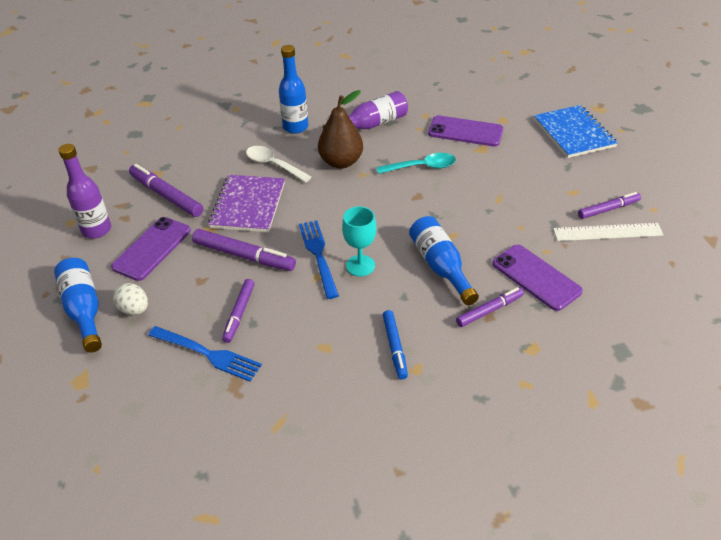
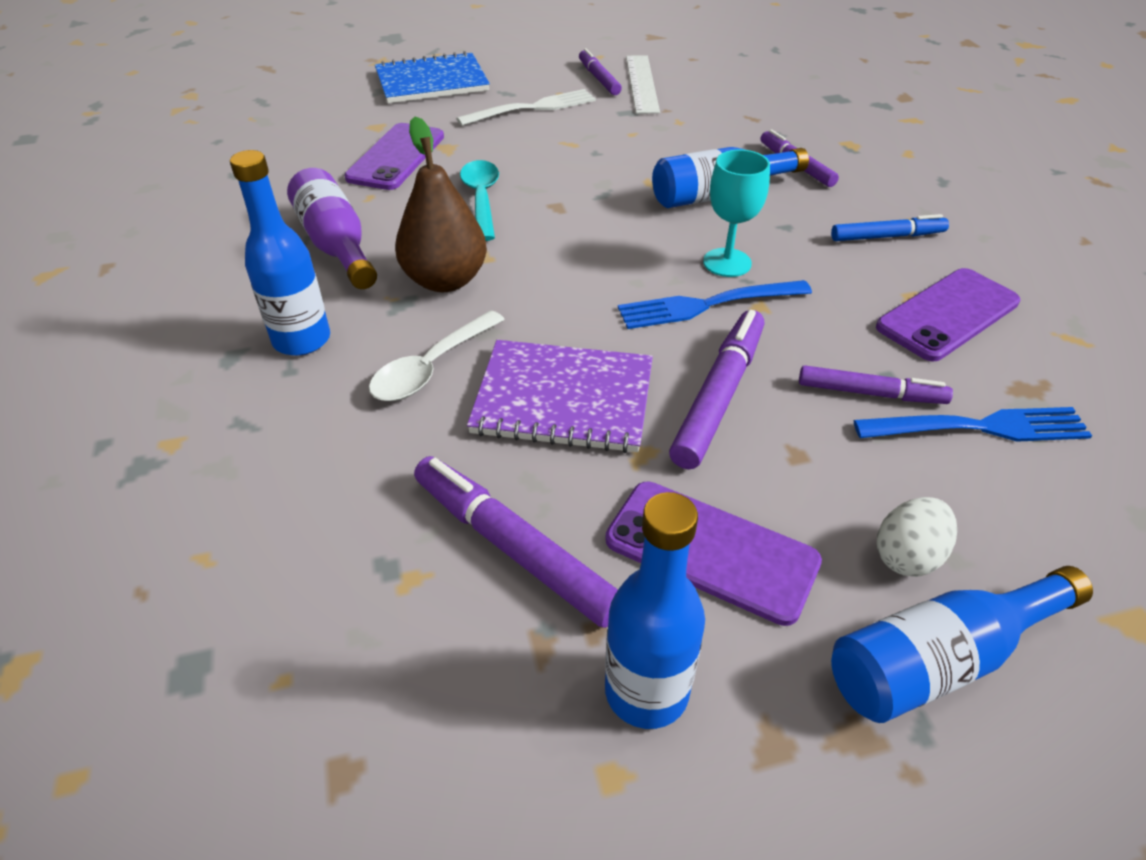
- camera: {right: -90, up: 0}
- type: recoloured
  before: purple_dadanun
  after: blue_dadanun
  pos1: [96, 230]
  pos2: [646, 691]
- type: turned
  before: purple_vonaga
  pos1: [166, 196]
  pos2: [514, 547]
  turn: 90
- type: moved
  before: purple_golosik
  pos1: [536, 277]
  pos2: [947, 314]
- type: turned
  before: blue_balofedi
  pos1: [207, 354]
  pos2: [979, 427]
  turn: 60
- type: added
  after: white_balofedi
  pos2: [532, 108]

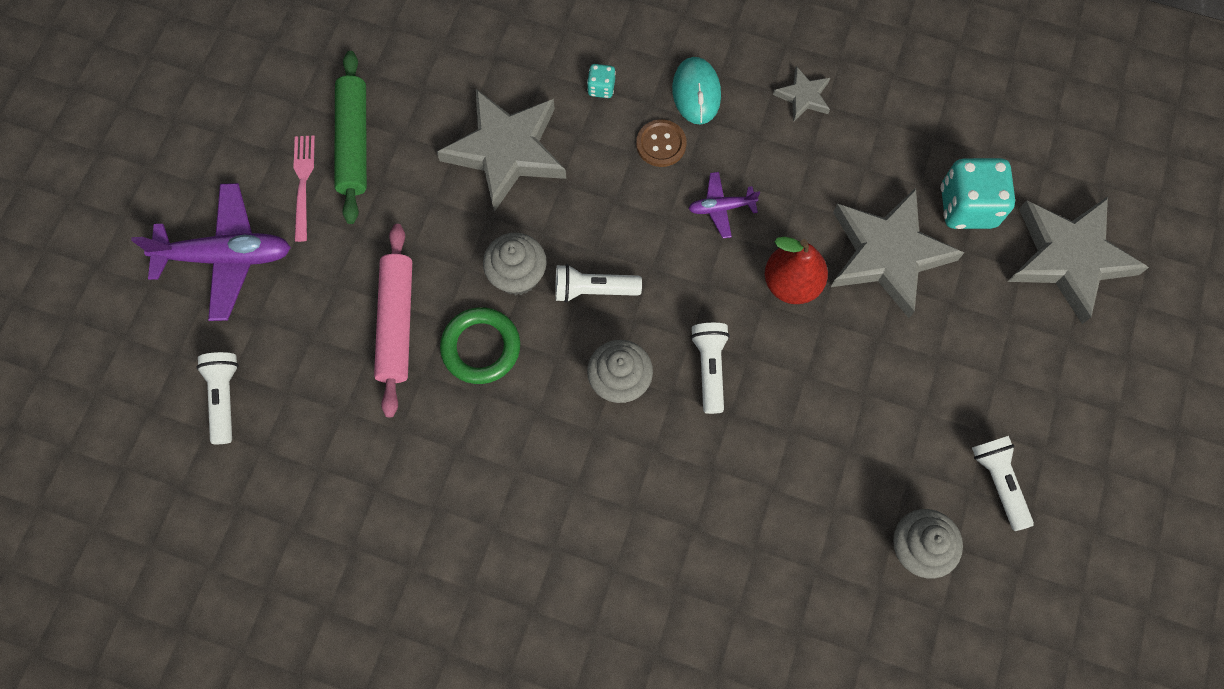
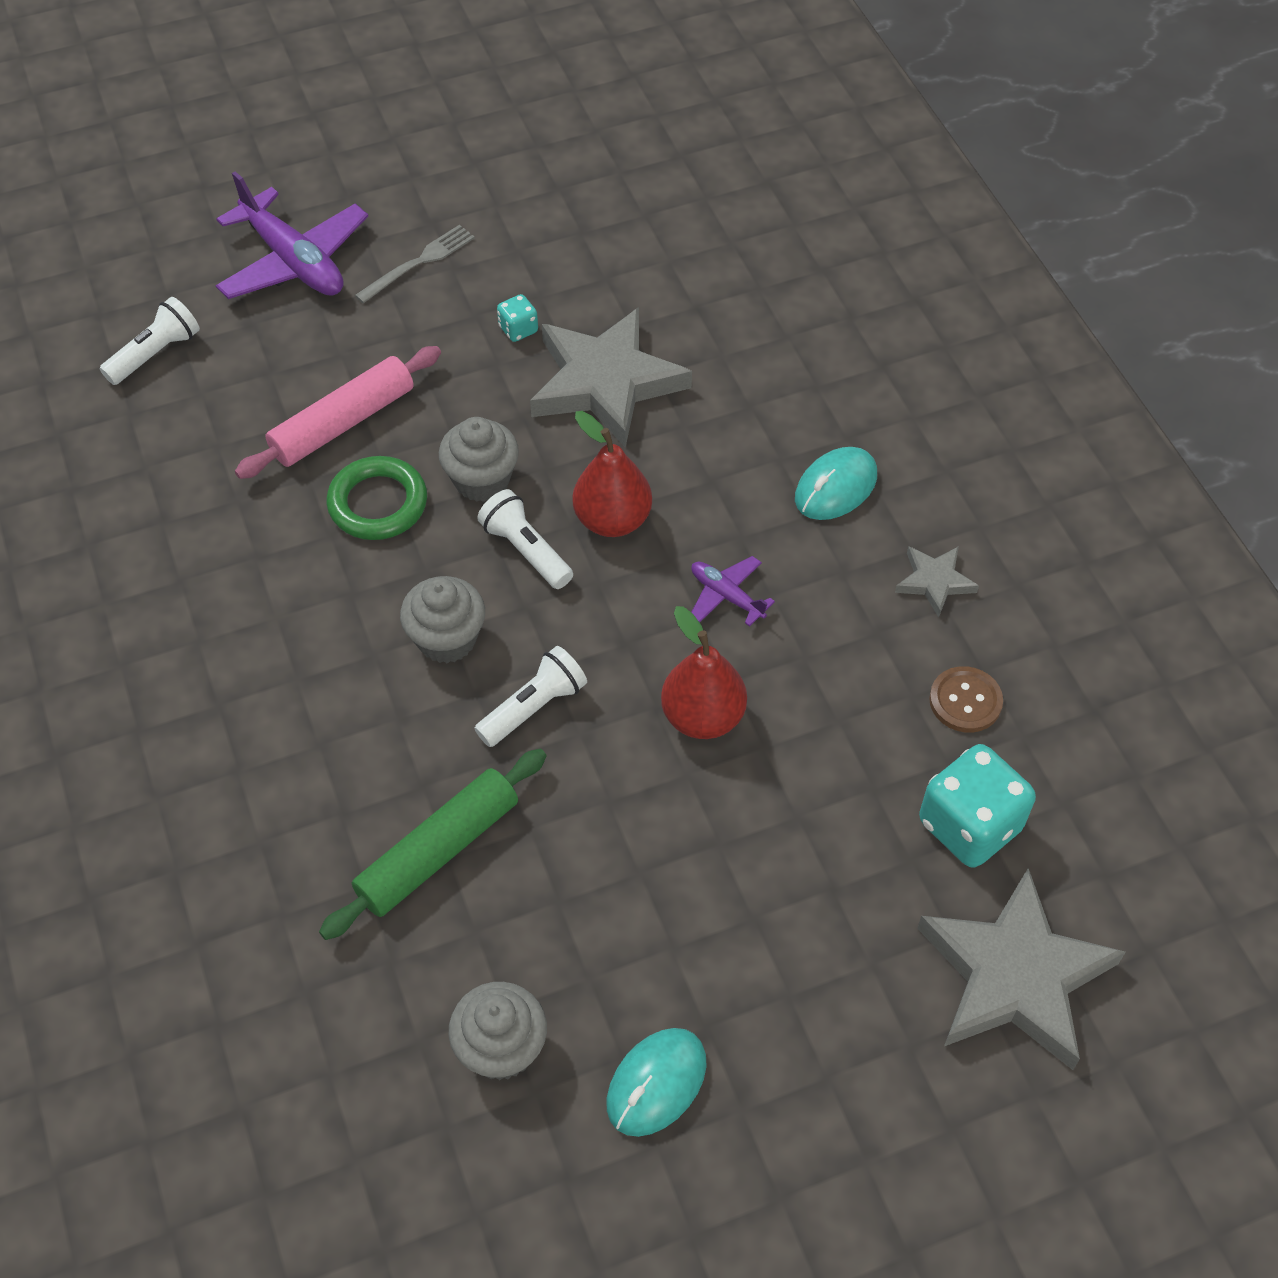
- camera: {right: 50, up: -15}
- type: moved
  before: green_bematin
  pos1: [354, 142]
  pos2: [438, 852]
- type: moved
  before: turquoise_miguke
  pos1: [601, 88]
  pos2: [518, 329]
- type: moved
  before: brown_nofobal
  pos1: [661, 144]
  pos2: [965, 701]
- type: recoloured
  before: pink_balofedi
  after: grey_balofedi
  pos1: [303, 184]
  pos2: [418, 263]
- type: removed
  before: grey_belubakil
  pos1: [888, 254]
- type: replaced
  before: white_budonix
  after: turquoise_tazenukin
  pos1: [998, 482]
  pos2: [656, 1083]
- type: added
  after: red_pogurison
  pos2: [612, 520]

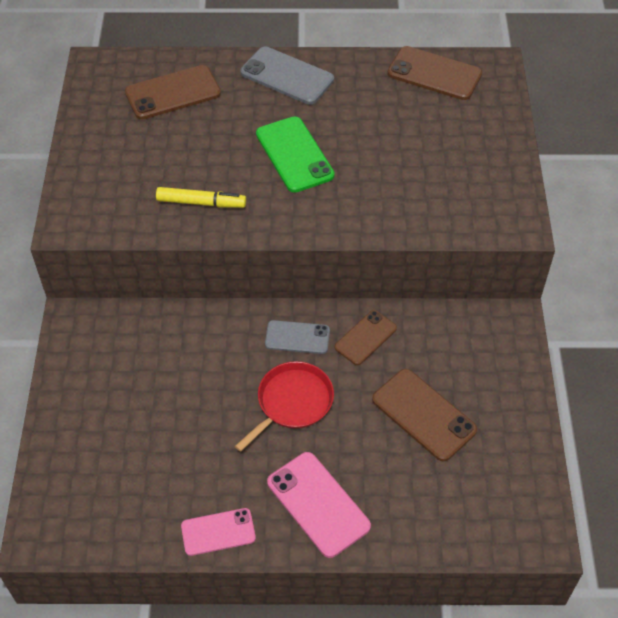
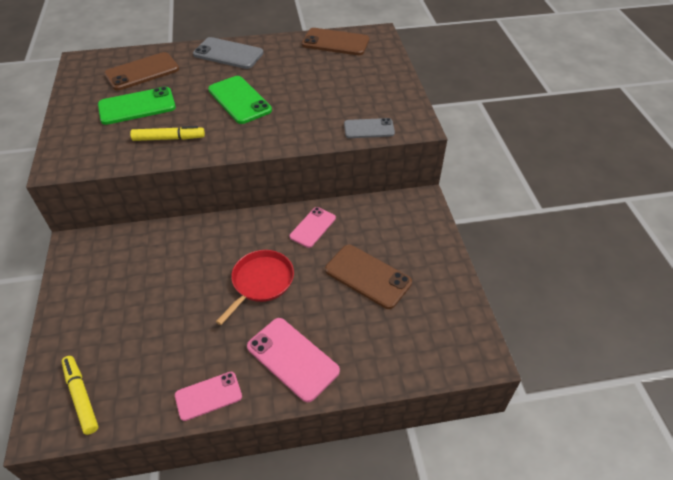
- camera: {right: -10, up: -5}
- type: recoloured
  before: brown_golosik
  after: pink_golosik
  pos1: [365, 338]
  pos2: [313, 227]
- type: moved
  before: grey_golosik
  pos1: [297, 337]
  pos2: [369, 129]
- type: added
  after: green_golosik
  pos2: [137, 106]
- type: added
  after: yellow_vonaga
  pos2: [81, 397]

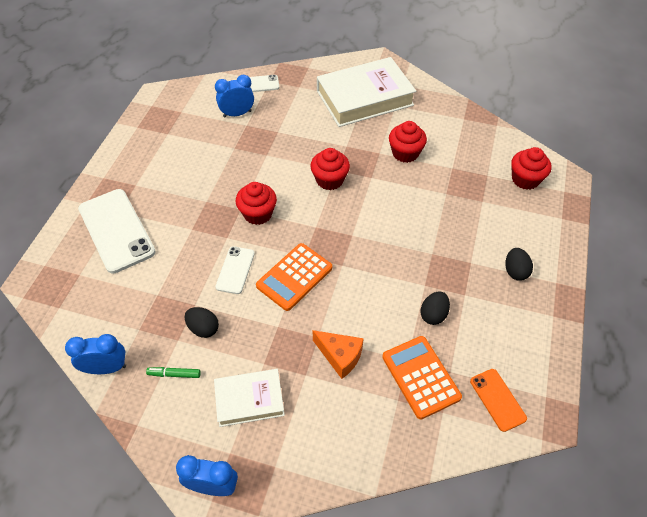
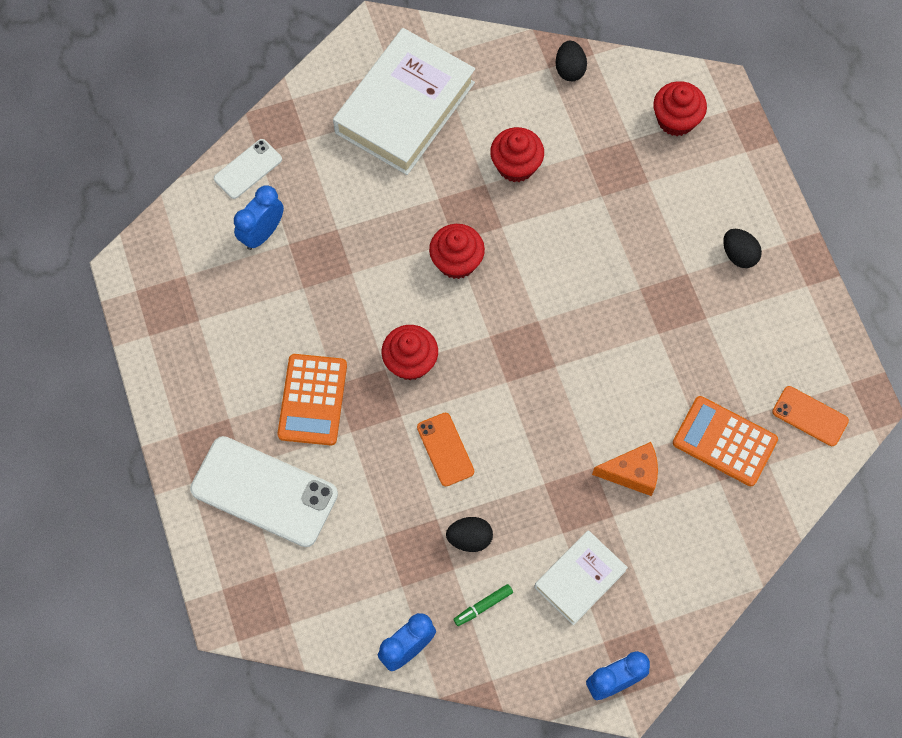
- camera: {right: -35, up: 15}
- type: moved
  before: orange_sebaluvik
  pos1: [294, 277]
  pos2: [312, 400]
- type: recoloured
  before: white_golosik
  after: orange_golosik
  pos1: [235, 270]
  pos2: [445, 449]
- type: moved
  before: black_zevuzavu
  pos1: [433, 314]
  pos2: [569, 69]

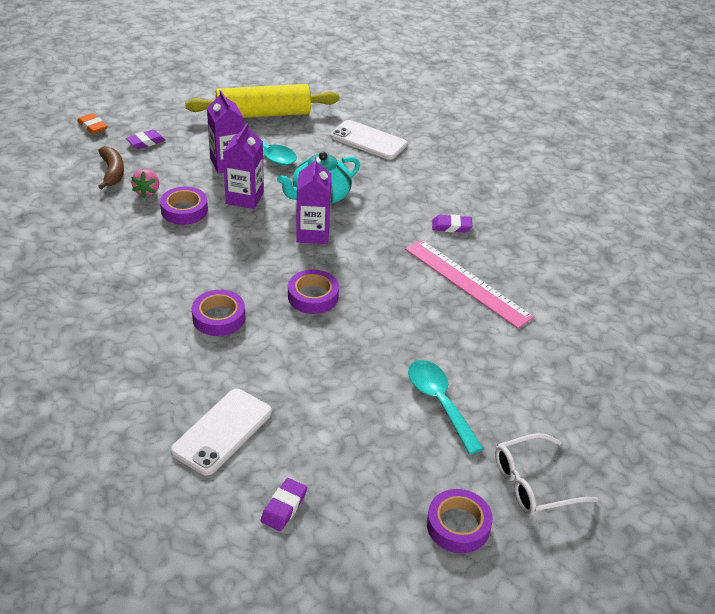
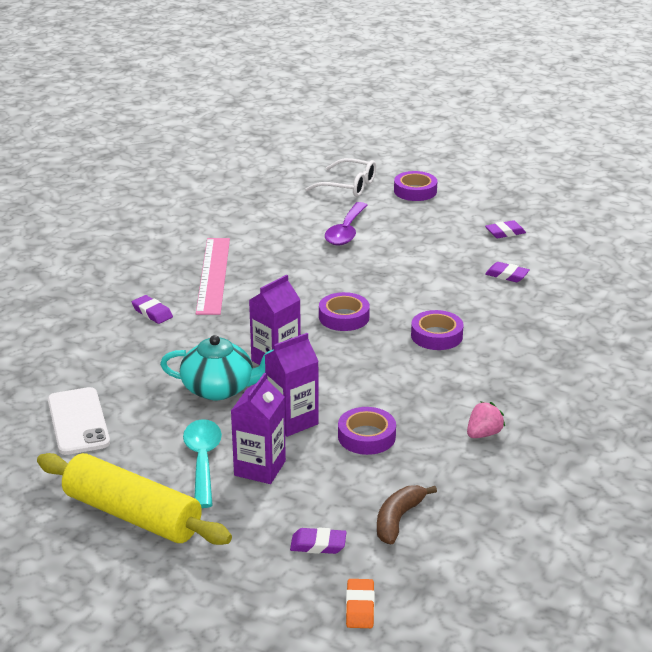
- camera: {right: -135, up: -10}
- type: moved
  before: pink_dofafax
  pos1: [147, 191]
  pos2: [483, 434]
- type: recoloured
  before: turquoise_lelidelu
  after: purple_lelidelu
  pos1: [439, 402]
  pos2: [346, 231]
- type: replaced
  before: white_golosik
  after: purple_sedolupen
  pos1: [222, 431]
  pos2: [507, 275]

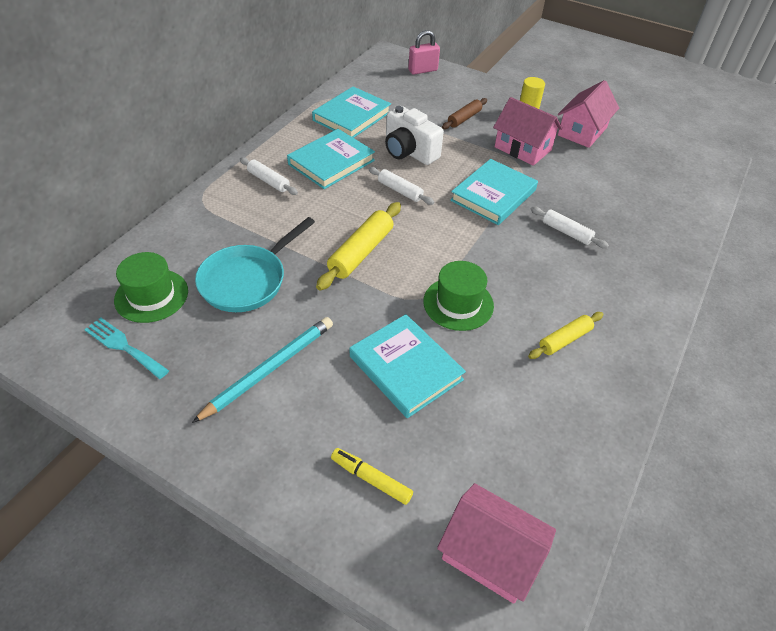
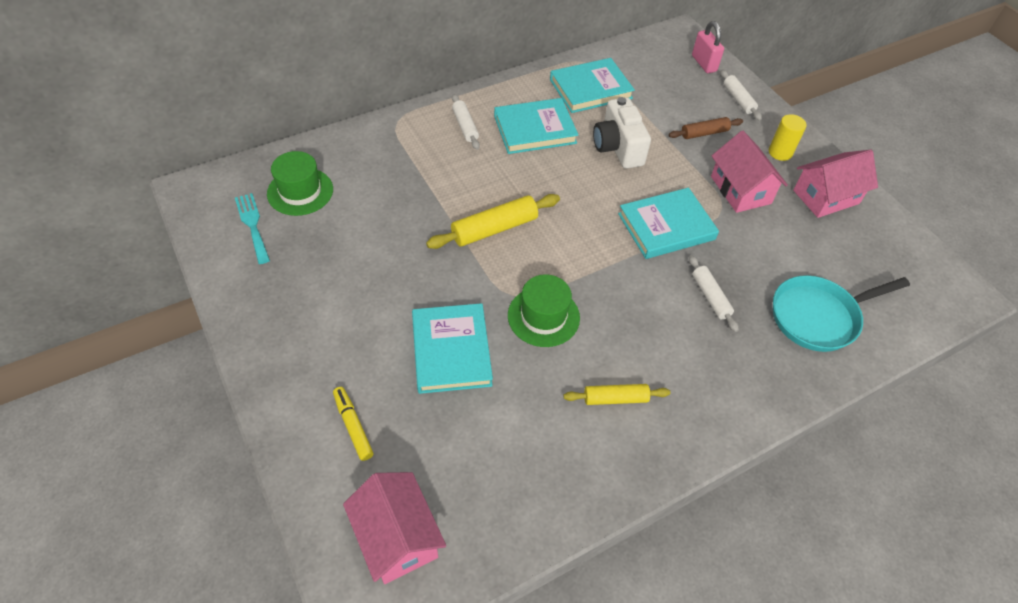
- camera: {right: 30, up: 5}
- type: turned
  before: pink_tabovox
  pos1: [423, 70]
  pos2: [704, 63]
  turn: 60
- type: moved
  before: white_bematin
  pos1: [400, 191]
  pos2: [738, 99]
- type: moved
  before: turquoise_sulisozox
  pos1: [247, 280]
  pos2: [818, 317]
- type: removed
  before: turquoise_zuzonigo
  pos1: [269, 369]

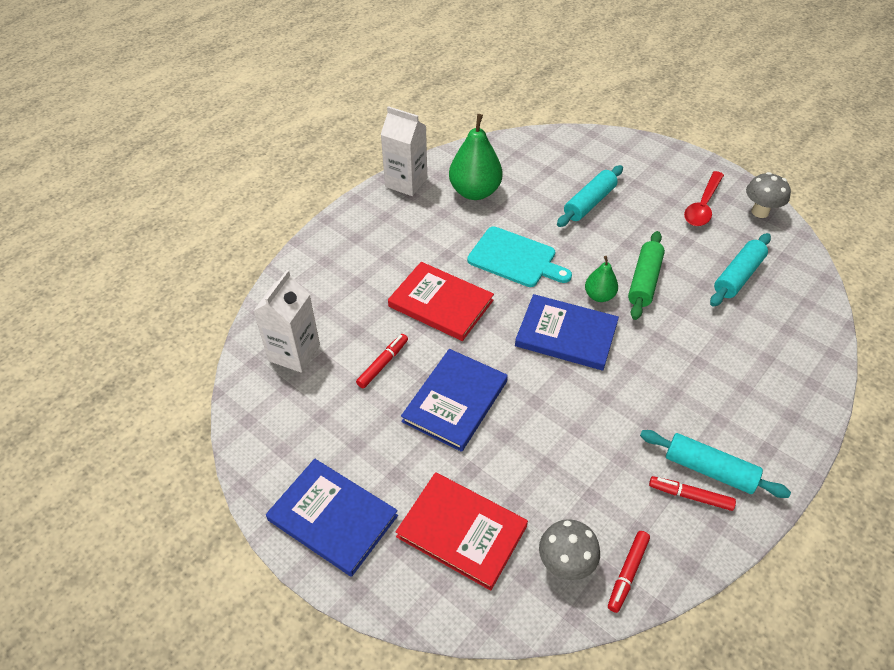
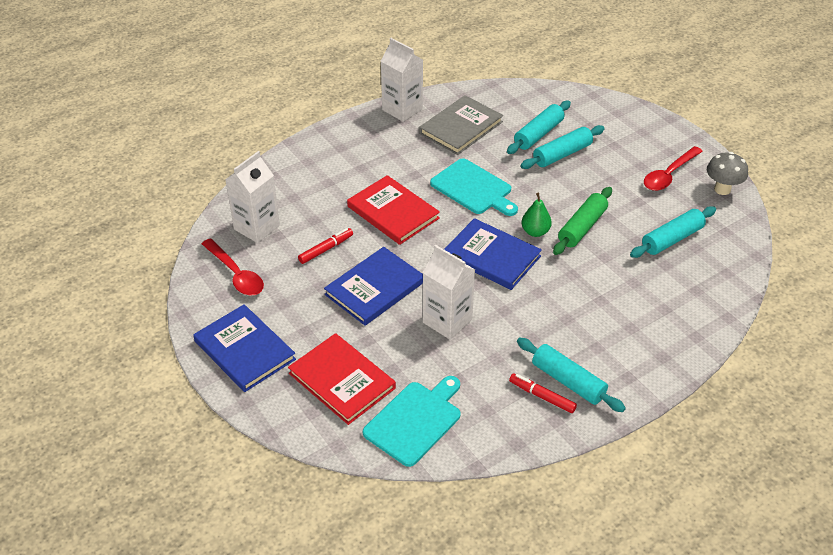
- camera: {right: 15, up: -5}
- type: replaced
  before: green_pogurison
  after: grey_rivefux
  pos1: [475, 192]
  pos2: [461, 127]
- type: replaced
  before: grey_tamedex
  after: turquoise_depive
  pos1: [565, 564]
  pos2: [415, 421]
- type: removed
  before: red_vonaga
  pos1: [627, 573]
- type: added
  after: turquoise_bematin
  pos2: [538, 134]
- type: added
  after: red_lelidelu
  pos2: [236, 274]
- type: added
  after: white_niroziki
  pos2: [447, 321]

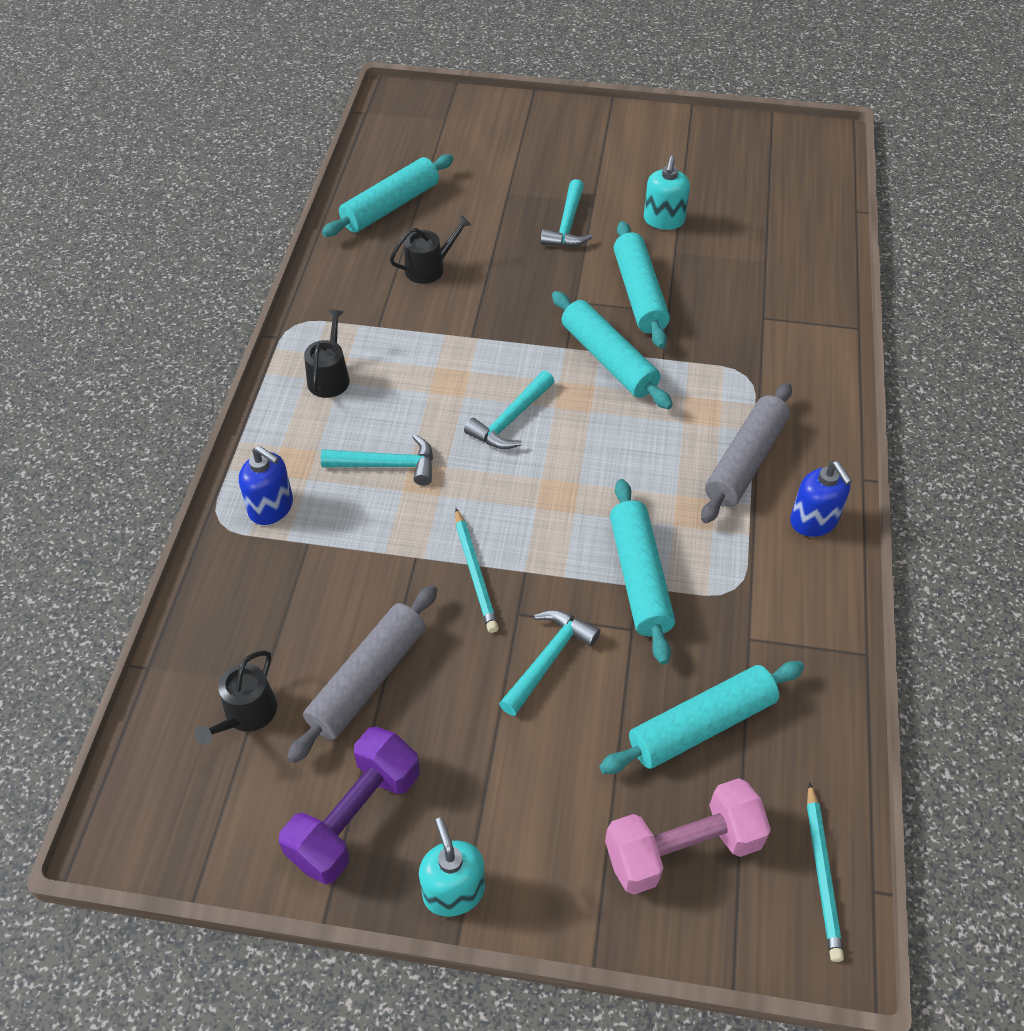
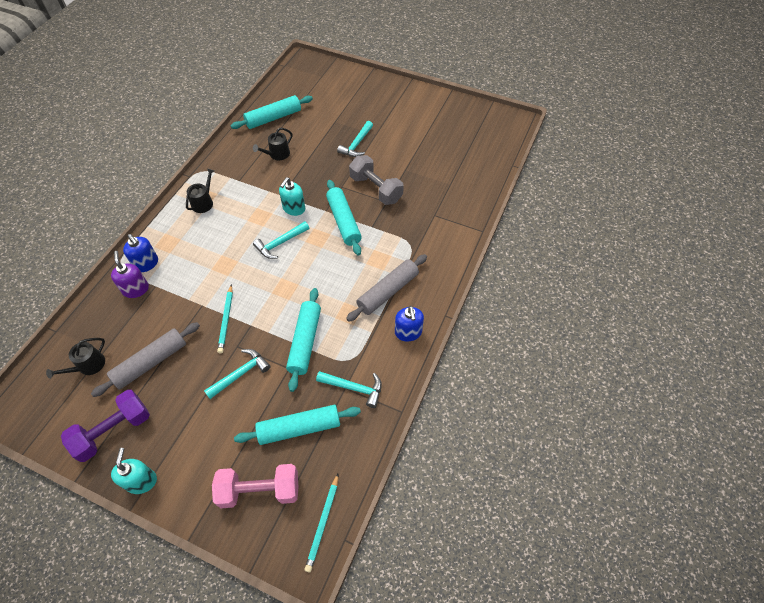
- camera: {right: 15, up: 5}
- type: moved
  before: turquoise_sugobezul
  pos1: [664, 220]
  pos2: [294, 208]
- type: turned
  before: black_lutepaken
  pos1: [429, 268]
  pos2: [277, 154]
  turn: 150
- type: replaced
  before: turquoise_bematin
  after: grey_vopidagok
  pos1: [639, 294]
  pos2: [376, 189]
- type: moved
  before: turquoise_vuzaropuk
  pos1: [387, 465]
  pos2: [354, 388]
- type: added
  after: purple_sugobezul
  pos2: [136, 289]

